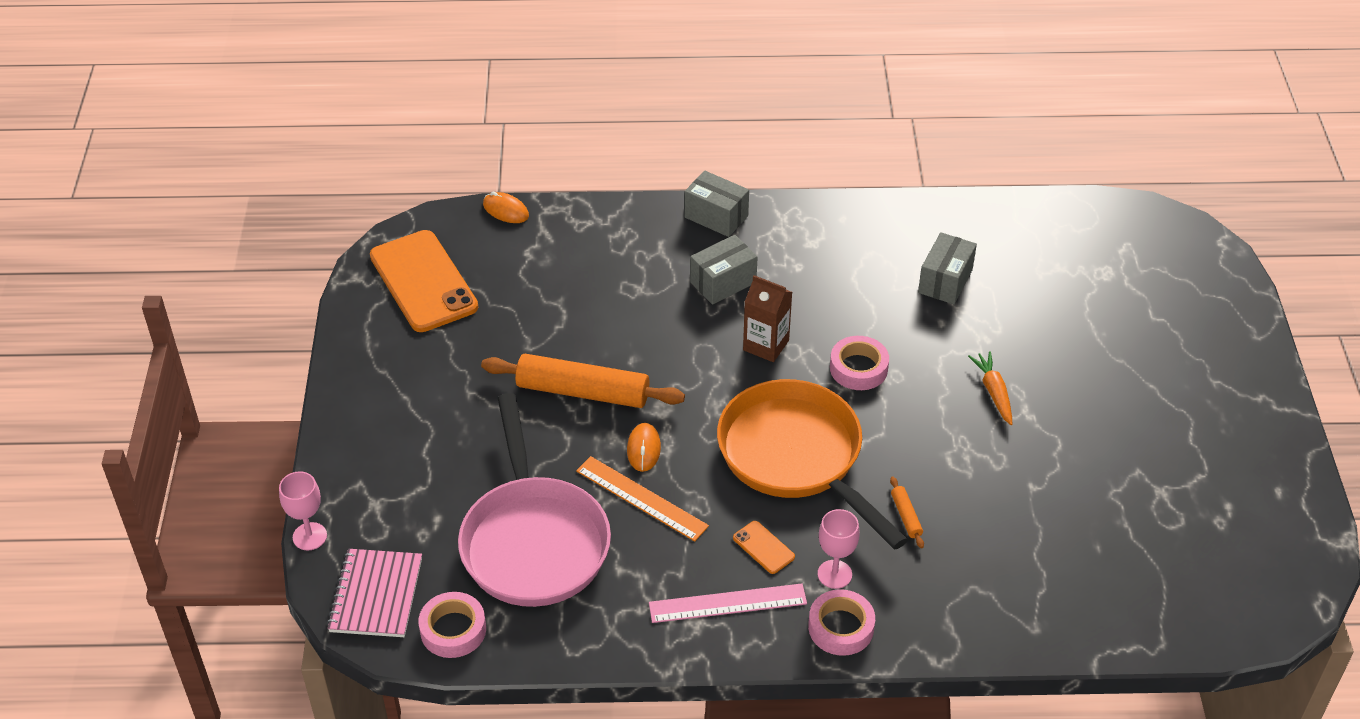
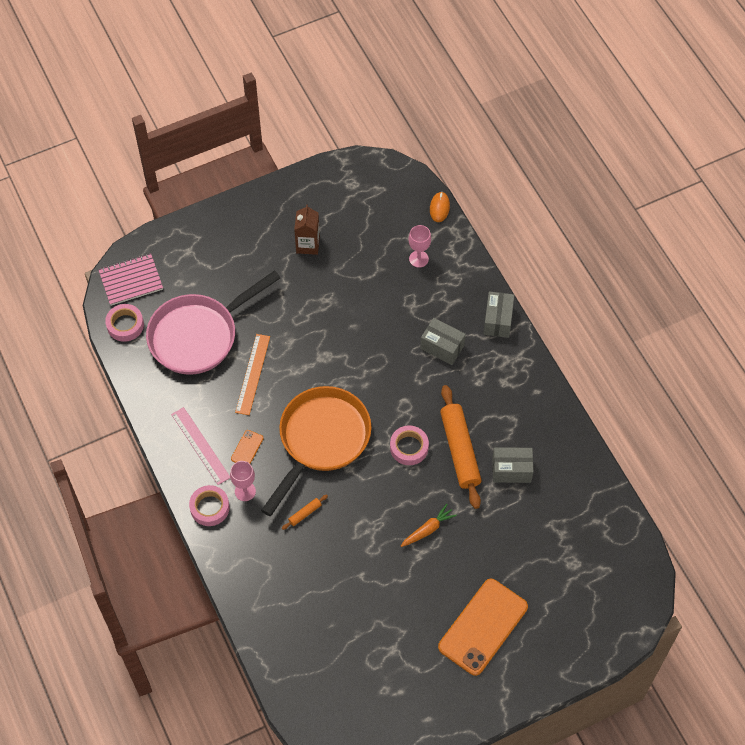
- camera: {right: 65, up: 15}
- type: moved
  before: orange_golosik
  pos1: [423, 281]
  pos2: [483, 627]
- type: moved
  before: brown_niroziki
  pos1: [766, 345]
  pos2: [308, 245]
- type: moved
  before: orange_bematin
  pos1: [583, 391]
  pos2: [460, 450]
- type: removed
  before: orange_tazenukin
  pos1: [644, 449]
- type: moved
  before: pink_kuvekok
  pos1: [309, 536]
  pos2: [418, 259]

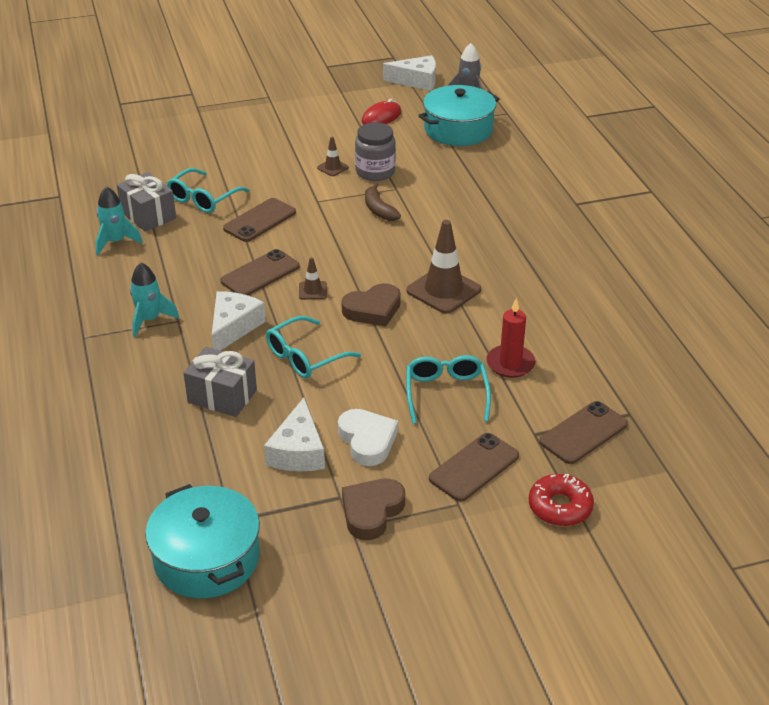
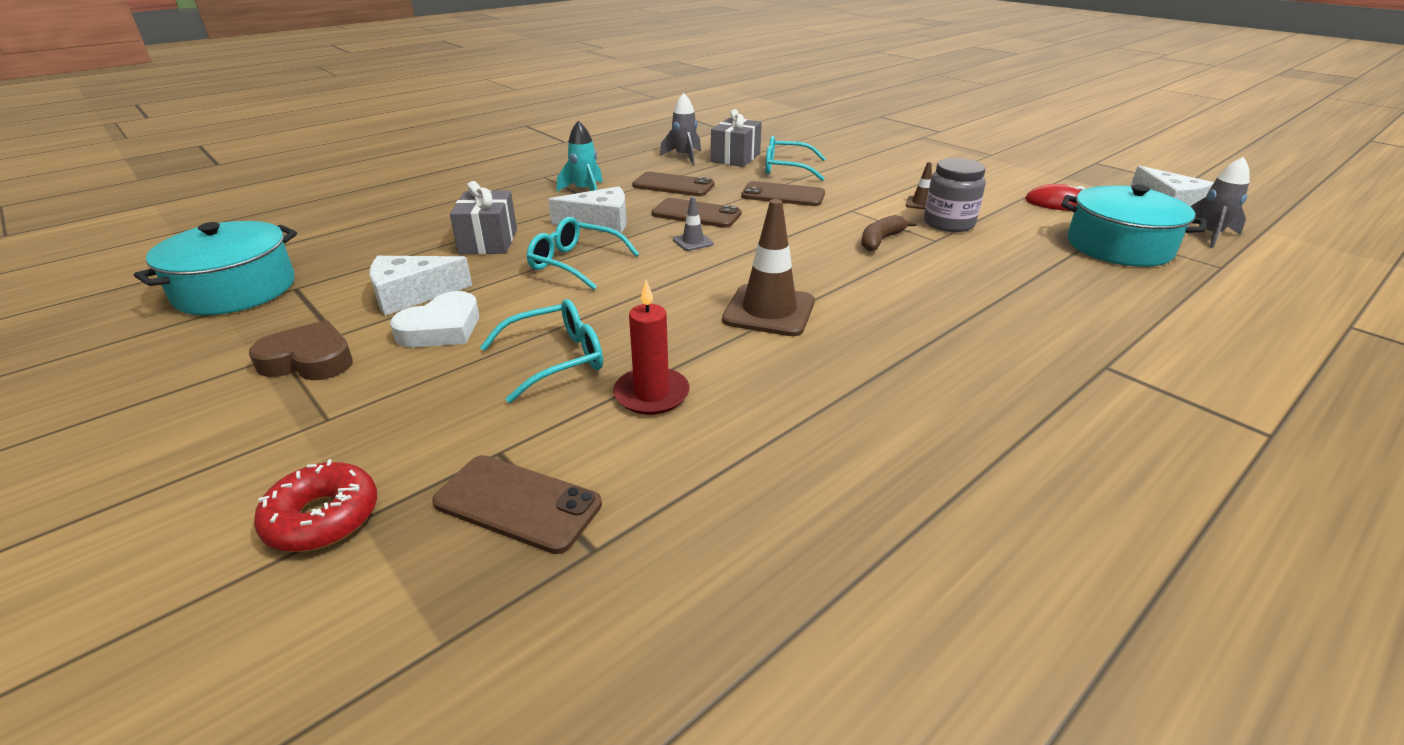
- camera: {right: 65, up: -5}
- type: recoloured
  before: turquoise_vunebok
  after: grey_vunebok
  pos1: [115, 242]
  pos2: [684, 157]
- type: recoloured
  before: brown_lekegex
  after: grey_lekegex
  pos1: [312, 290]
  pos2: [693, 242]
- type: removed
  before: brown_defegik
  pos1: [373, 310]
- type: moved
  before: brown_golosik
  pos1: [474, 467]
  pos2: [673, 185]

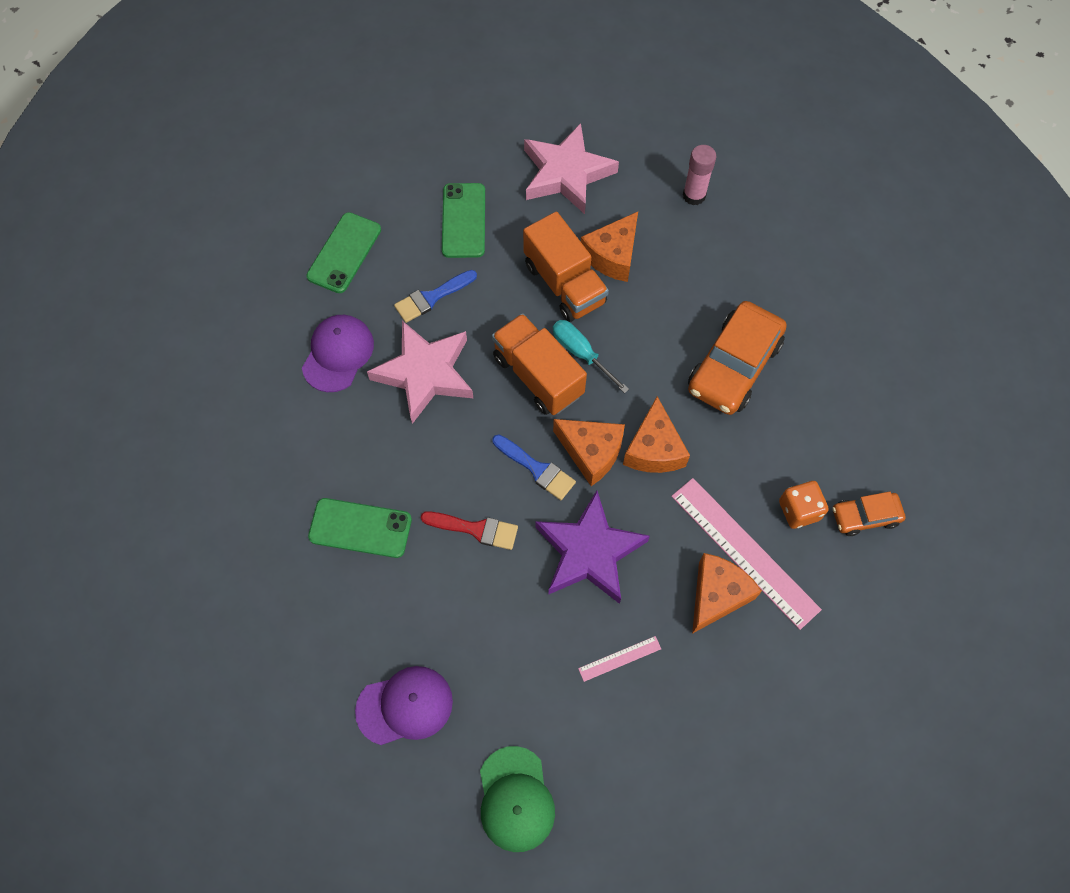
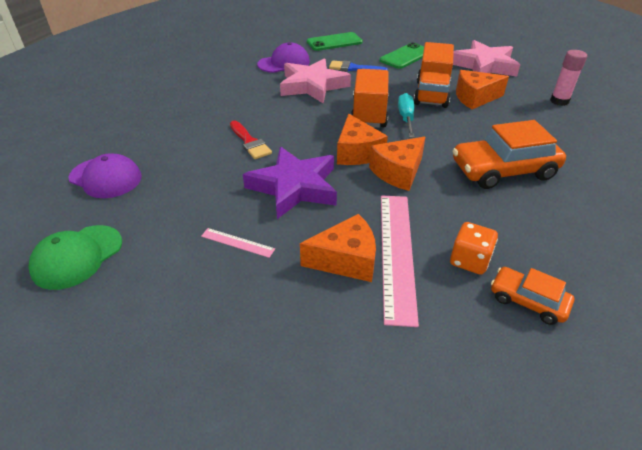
- camera: {right: 45, up: -25}
- type: removed
  before: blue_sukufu
  pos1: [537, 469]
- type: removed
  before: green_golosik
  pos1: [360, 528]

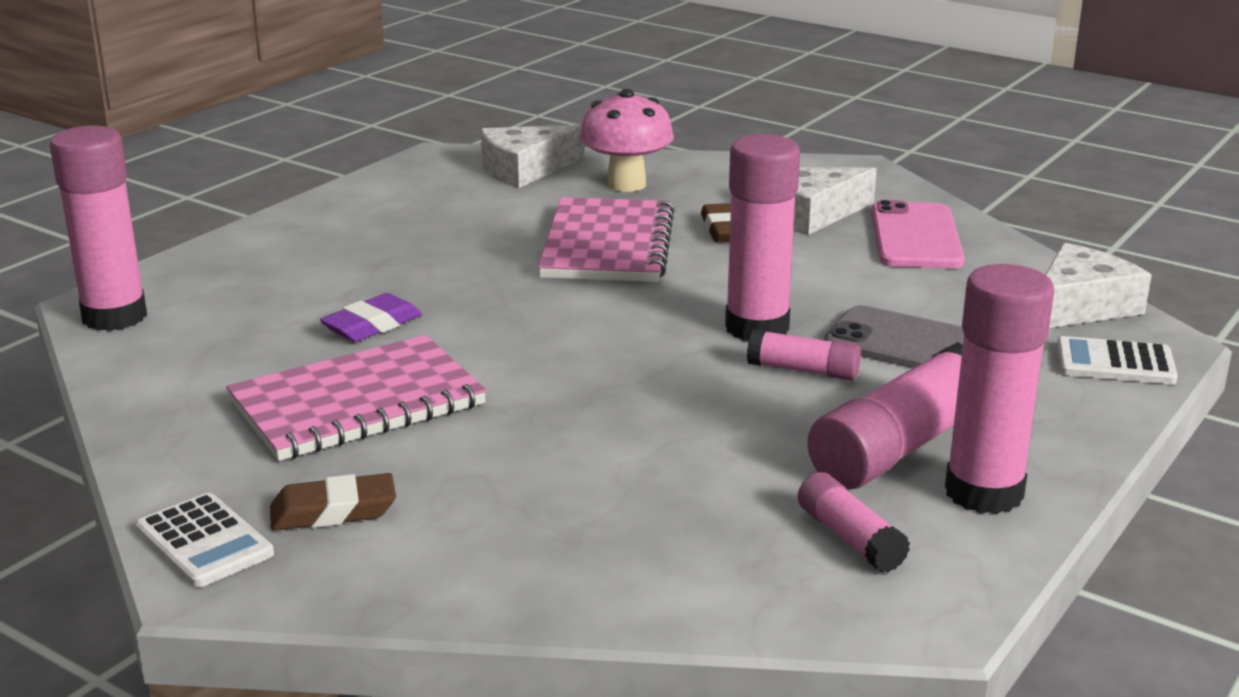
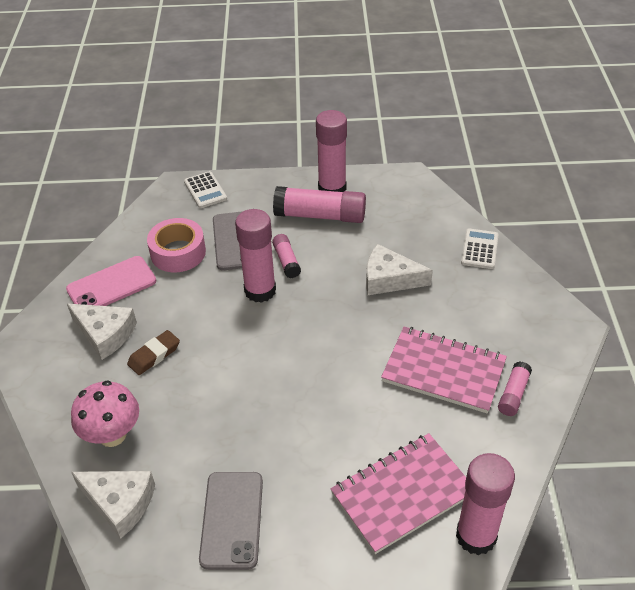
- camera: {right: -125, up: 20}
- type: moved
  before: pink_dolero
  pos1: [608, 245]
  pos2: [402, 493]
- type: moved
  before: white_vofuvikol
  pos1: [1080, 306]
  pos2: [389, 279]
- type: removed
  before: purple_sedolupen
  pos1: [372, 325]
- type: moved
  before: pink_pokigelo
  pos1: [850, 538]
  pos2: [513, 394]
- type: removed
  before: brown_sedolupen
  pos1: [333, 511]
- type: moved
  before: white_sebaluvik
  pos1: [204, 542]
  pos2: [479, 249]
- type: added
  after: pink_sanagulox
  pos2: [178, 252]
- type: added
  after: grey_golosik
  pos2: [231, 519]

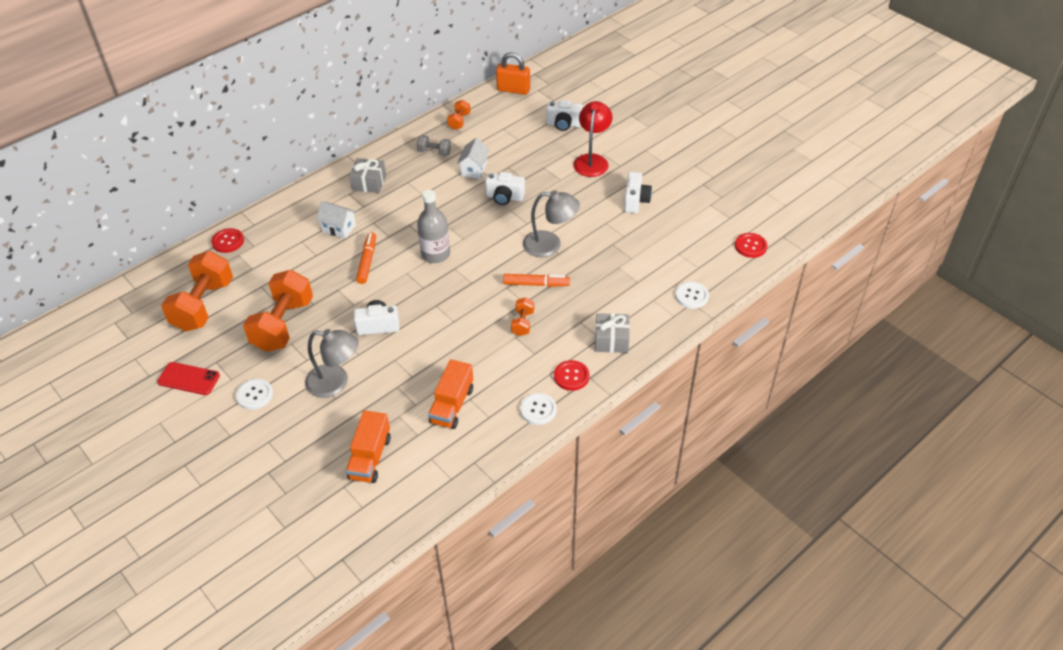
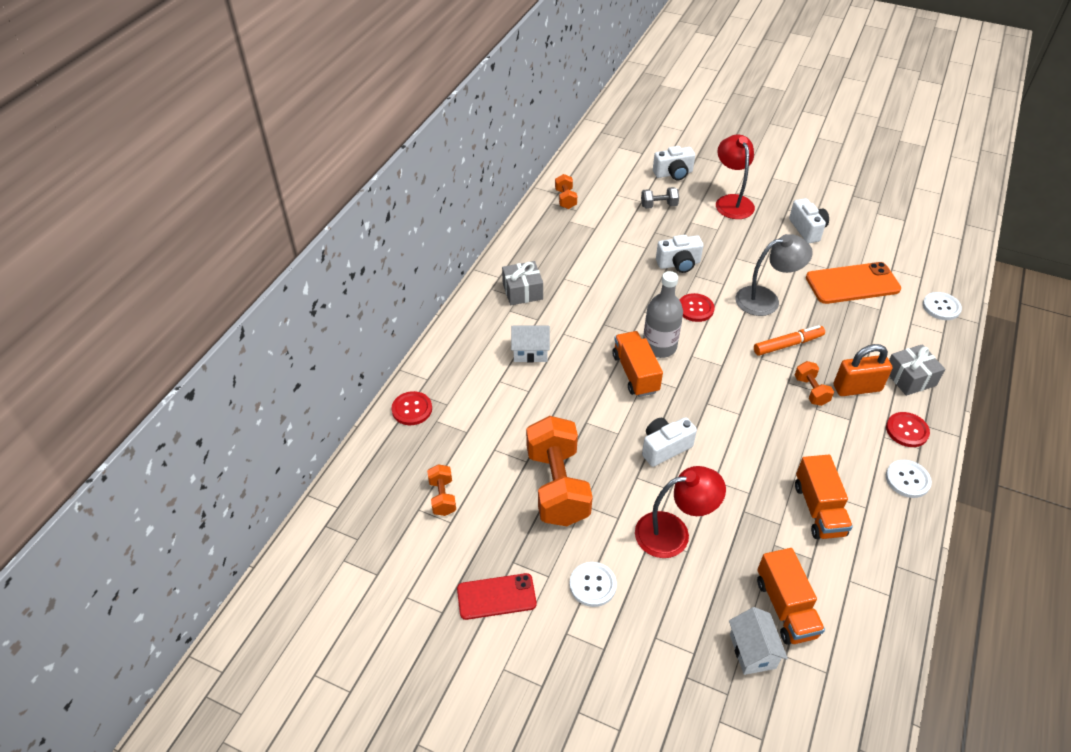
- camera: {right: -25, up: 0}
- type: moved
  before: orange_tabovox
  pos1: [513, 90]
  pos2: [857, 388]
- type: moved
  before: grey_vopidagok
  pos1: [434, 152]
  pos2: [658, 205]
- type: moved
  before: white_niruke
  pos1: [474, 169]
  pos2: [752, 651]
- type: removed
  before: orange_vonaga
  pos1: [367, 261]
- type: moved
  before: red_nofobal
  pos1: [750, 246]
  pos2: [695, 308]
- type: resized
  before: orange_vopidagok
  pos1: [203, 305]
  pos2: [442, 497]
  scale: 0.47
- type: recoloured
  before: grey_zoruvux
  after: red_zoruvux
  pos1: [336, 382]
  pos2: [673, 532]
- type: added
  after: orange_golosik
  pos2: [852, 284]
- type: added
  after: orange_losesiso
  pos2: [635, 373]

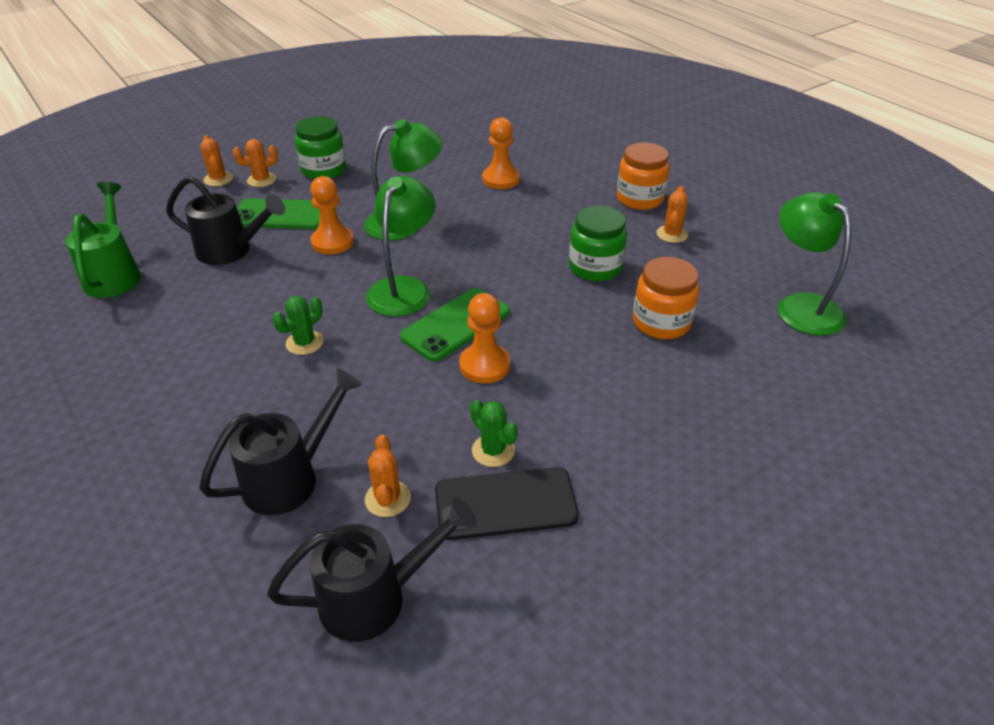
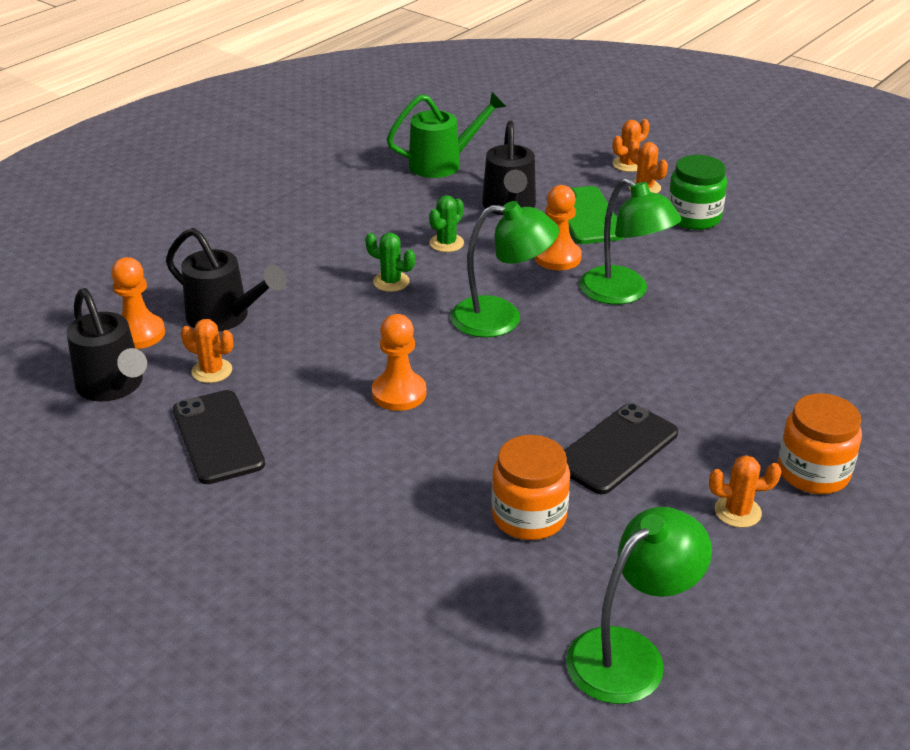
- camera: {right: 75, up: -5}
- type: moved
  before: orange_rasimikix
  pos1: [501, 179]
  pos2: [139, 334]
- type: replaced
  before: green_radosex
  after: black_golosik
  pos1: [595, 267]
  pos2: [616, 449]
- type: removed
  before: green_golosik
  pos1: [456, 324]
- type: moved
  before: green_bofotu
  pos1: [493, 450]
  pos2: [446, 243]
- type: turned
  before: orange_bofotu
  pos1: [387, 499]
  pos2: [212, 371]
  turn: 45

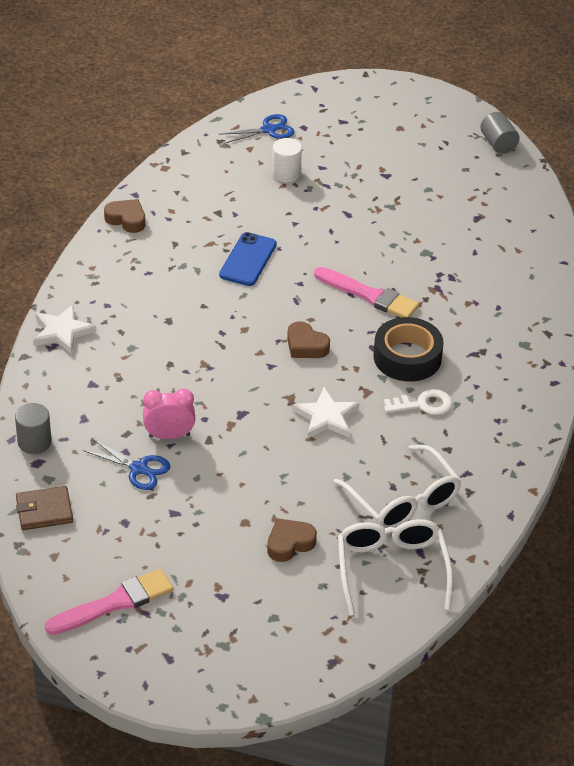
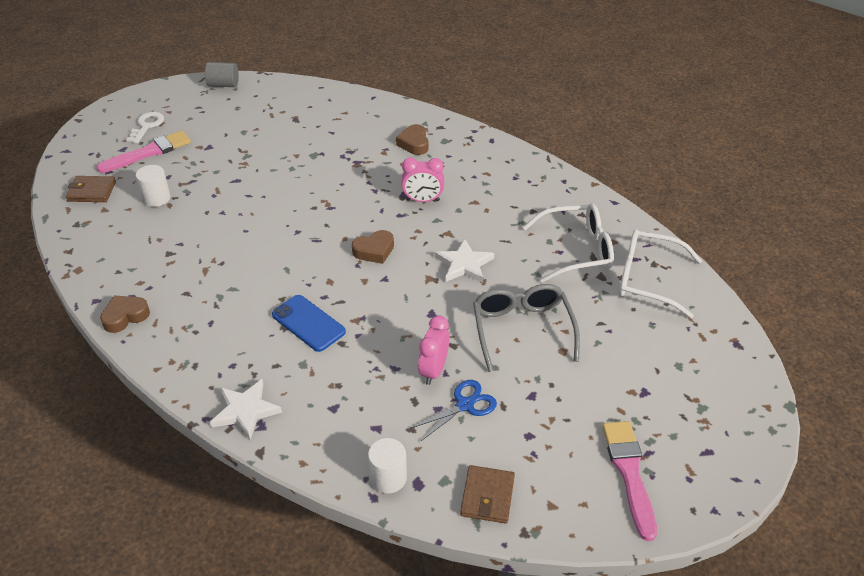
- camera: {right: -65, up: 0}
- type: replaced
  before: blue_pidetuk
  after: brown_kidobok
  pos1: [268, 130]
  pos2: [92, 191]
- type: moved
  before: blue_golosik
  pos1: [248, 260]
  pos2: [308, 323]
- type: moved
  before: pink_sukufu
  pos1: [369, 295]
  pos2: [149, 152]
- type: replaced
  before: black_sanagulox
  after: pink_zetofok
  pos1: [407, 357]
  pos2: [423, 200]
- type: moved
  before: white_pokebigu
  pos1: [423, 404]
  pos2: [147, 126]
- type: recoloured
  before: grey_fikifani
  after: white_fikifani
  pos1: [34, 442]
  pos2: [388, 478]
- type: moved
  before: brown_defegik
  pos1: [289, 543]
  pos2: [414, 143]
- type: added
  after: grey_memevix
  pos2: [522, 329]

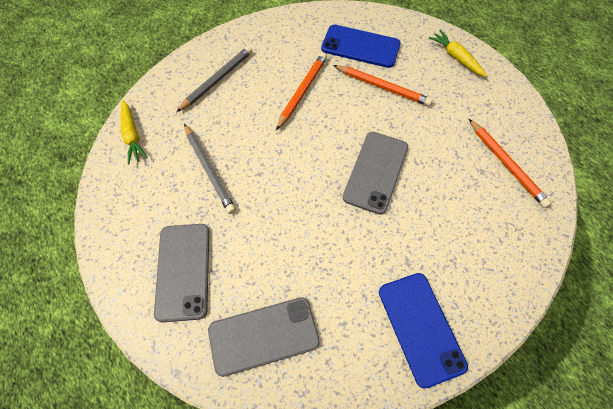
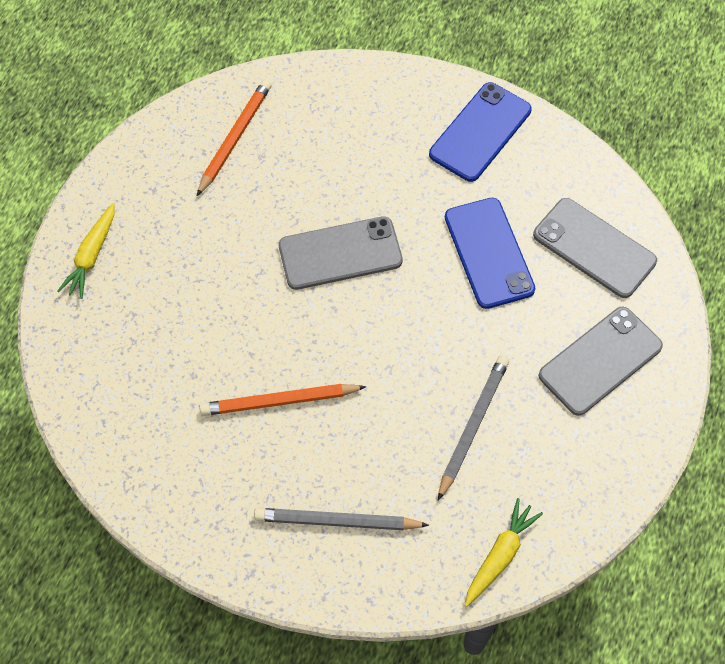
- camera: {right: -125, up: 0}
- type: moved
  before: blue_golosik
  pos1: [360, 46]
  pos2: [489, 253]
- type: removed
  before: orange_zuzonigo
  pos1: [383, 87]

